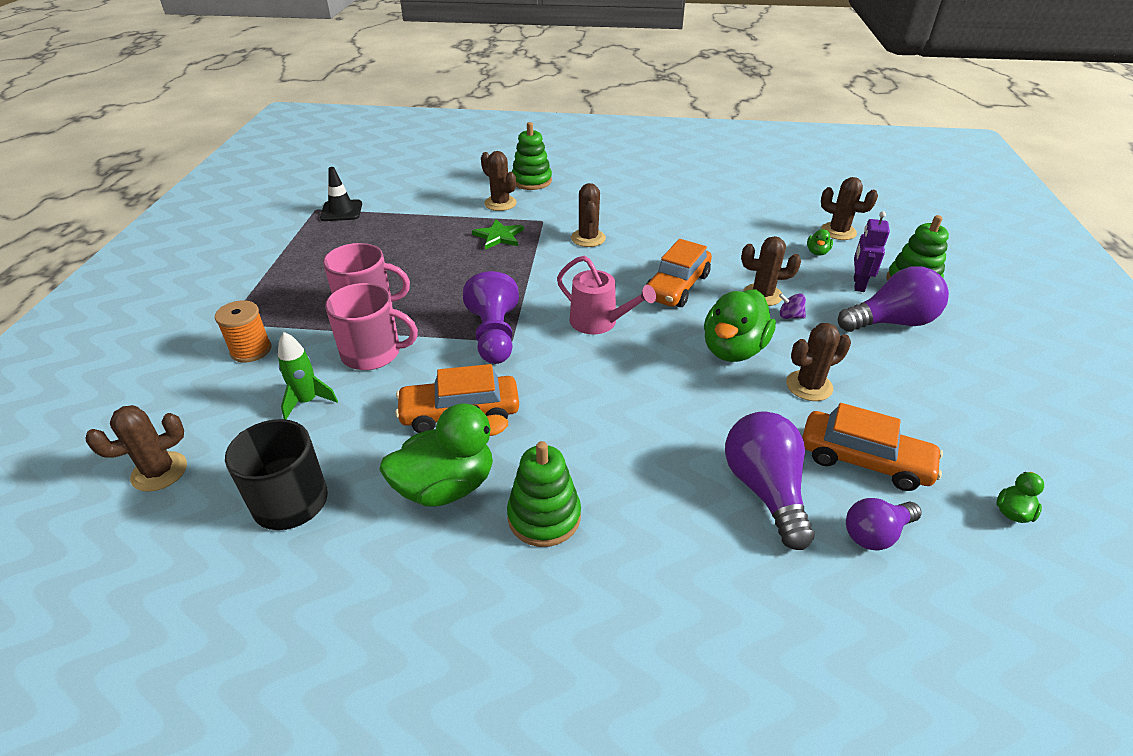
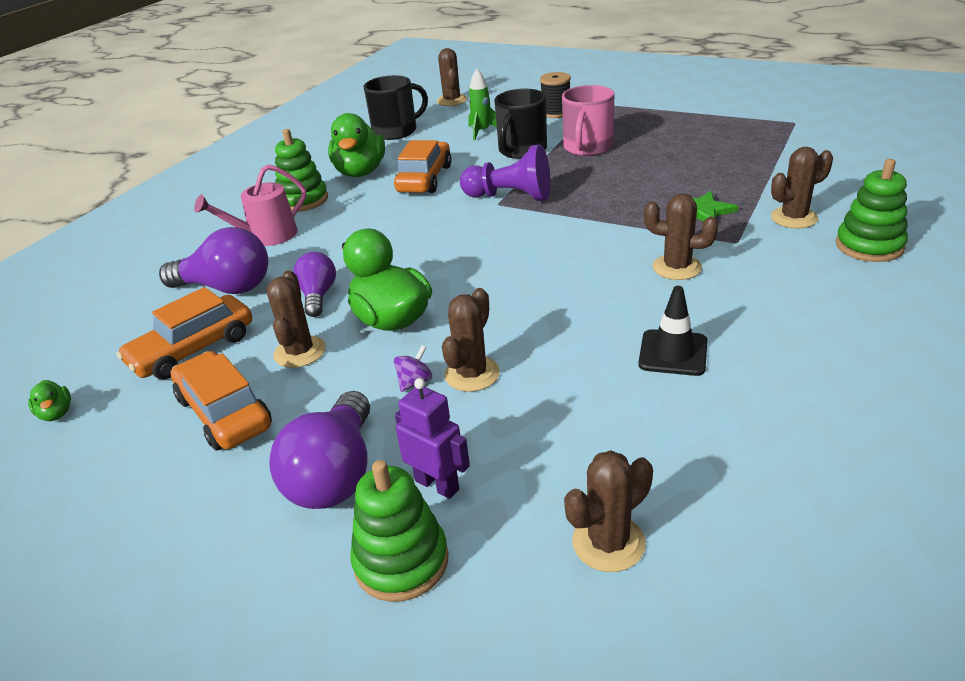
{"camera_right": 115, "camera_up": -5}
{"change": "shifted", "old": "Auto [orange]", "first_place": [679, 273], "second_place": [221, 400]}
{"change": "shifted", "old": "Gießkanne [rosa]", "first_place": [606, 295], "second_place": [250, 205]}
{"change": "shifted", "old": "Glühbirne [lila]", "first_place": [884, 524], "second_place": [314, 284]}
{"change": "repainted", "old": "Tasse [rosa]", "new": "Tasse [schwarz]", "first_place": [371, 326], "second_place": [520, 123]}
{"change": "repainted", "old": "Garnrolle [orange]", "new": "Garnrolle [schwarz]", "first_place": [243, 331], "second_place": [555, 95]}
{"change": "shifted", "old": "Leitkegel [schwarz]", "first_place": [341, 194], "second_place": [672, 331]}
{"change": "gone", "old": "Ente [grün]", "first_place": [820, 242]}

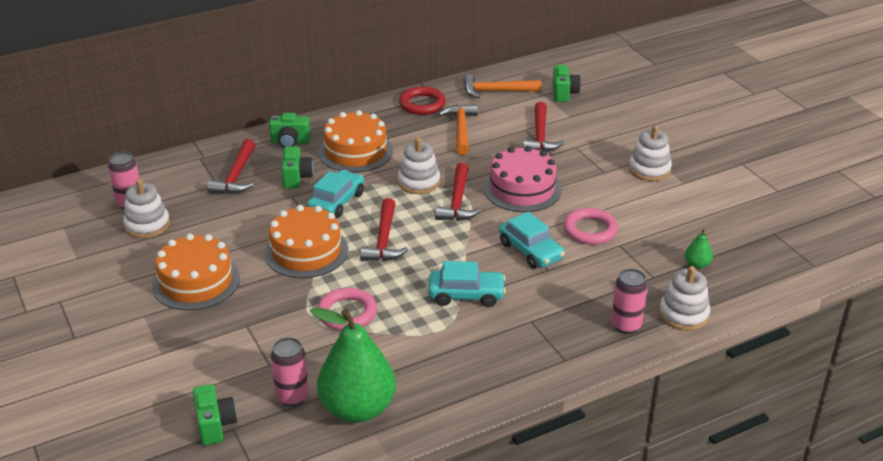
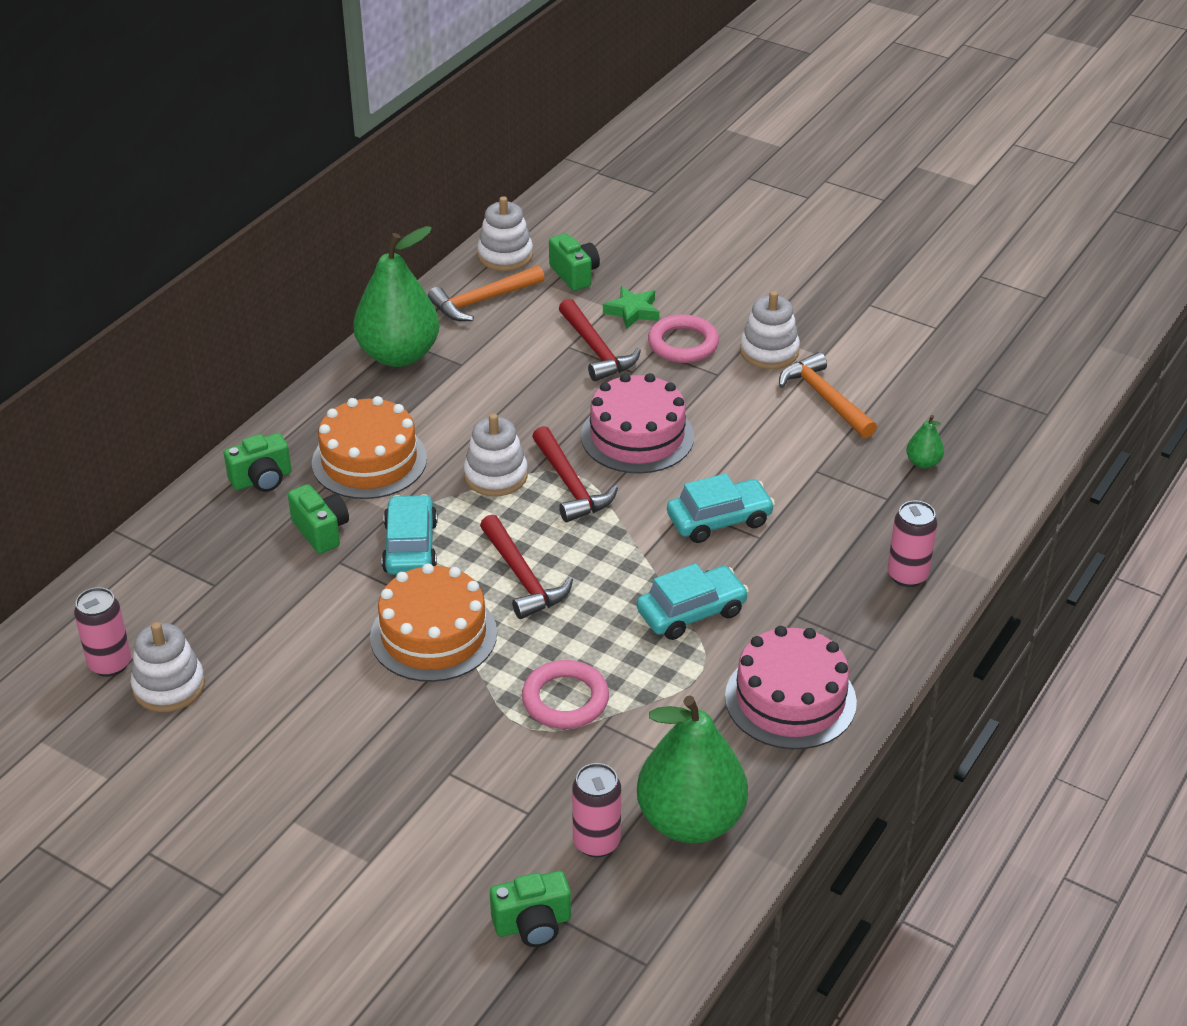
{"camera_right": -30, "camera_up": 5}
{"change": "swapped", "old": "Ring [rot]", "new": "Birne [grün]", "first_place": [422, 100], "second_place": [396, 296]}
{"change": "shifted", "old": "Stapelspielzeug [weiß]", "first_place": [684, 298], "second_place": [505, 233]}
{"change": "rotated", "old": "Kamera [grün]", "first_place": [215, 414], "second_place": [530, 909], "degrees": 120}
{"change": "new", "new": "Stern [grün]", "second_place": [631, 307]}
{"change": "shifted", "old": "Ring [rosa]", "first_place": [590, 226], "second_place": [683, 338]}
{"change": "rotated", "old": "Auto [türkis]", "first_place": [532, 240], "second_place": [721, 508], "degrees": -45}
{"change": "new", "new": "Kuchen [rosa]", "second_place": [791, 687]}
{"change": "shifted", "old": "Hammer [orange]", "first_place": [457, 129], "second_place": [828, 395]}
{"change": "gone", "old": "Kuchen [orange]", "first_place": [196, 272]}
{"change": "gone", "old": "Hammer [rot]", "first_place": [231, 166]}

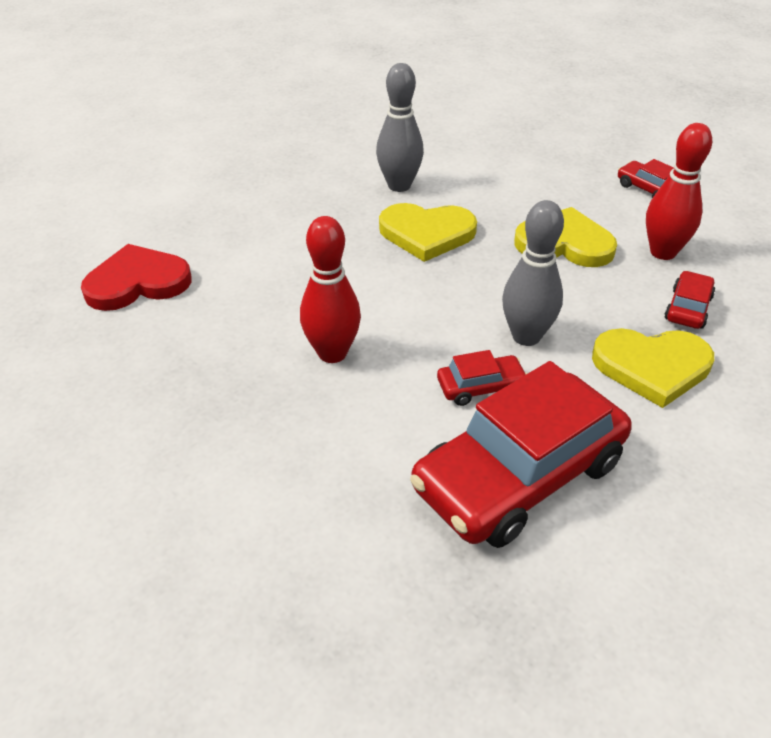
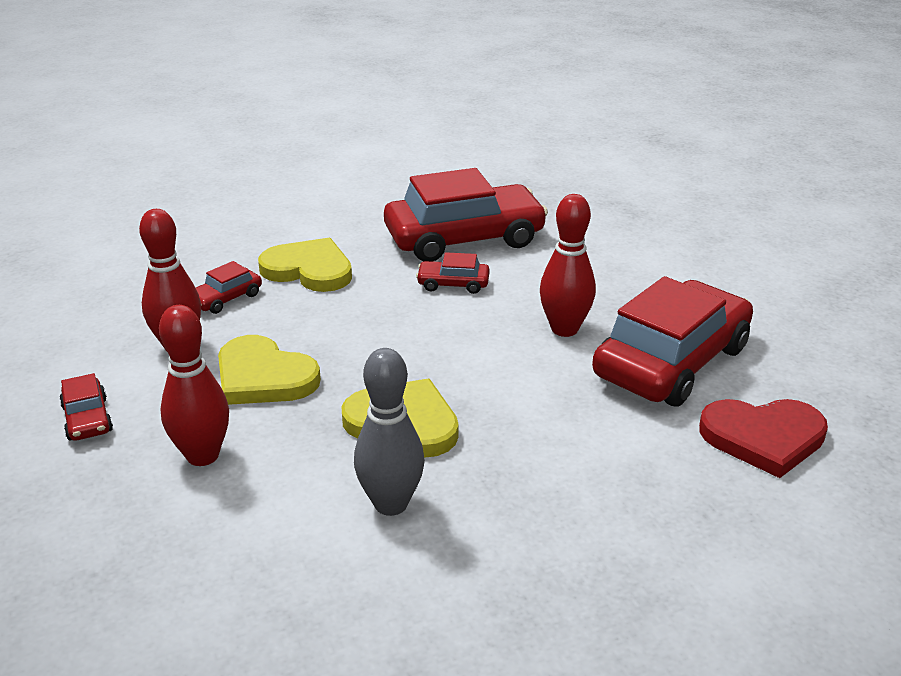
{"camera_right": -160, "camera_up": -10}
{"change": "new", "new": "Bowlingkegel [rot]", "second_place": [194, 385]}
{"change": "new", "new": "Auto [rot]", "second_place": [672, 341]}
{"change": "gone", "old": "Bowlingkegel [grau]", "first_place": [533, 273]}

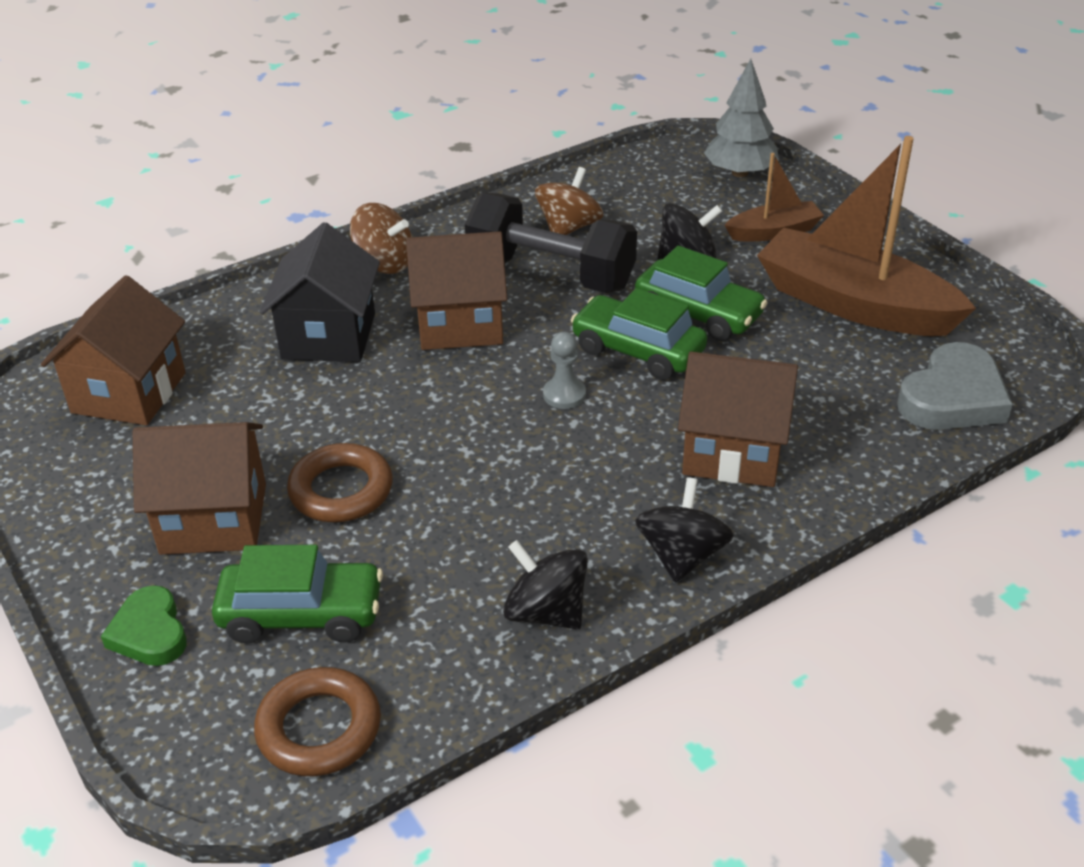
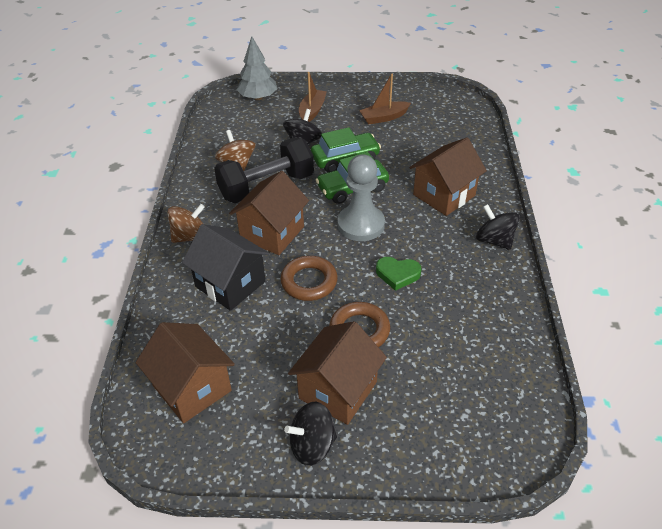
{"camera_right": -55, "camera_up": 5}
{"change": "shifted", "old": "Ring [braun]", "first_place": [317, 721], "second_place": [309, 278]}
{"change": "shifted", "old": "Kreisel [schwarz]", "first_place": [545, 585], "second_place": [310, 434]}
{"change": "scaled", "old": "Bauer [grau]", "first_place": [564, 370], "second_place": [361, 197], "factor": 2.03}
{"change": "scaled", "old": "Boot [braun]", "first_place": [866, 236], "second_place": [385, 99], "factor": 0.5}
{"change": "shifted", "old": "Herz [grün]", "first_place": [144, 625], "second_place": [398, 274]}
{"change": "gone", "old": "Auto [grün]", "first_place": [297, 594]}
{"change": "gone", "old": "Herz [grau]", "first_place": [955, 386]}

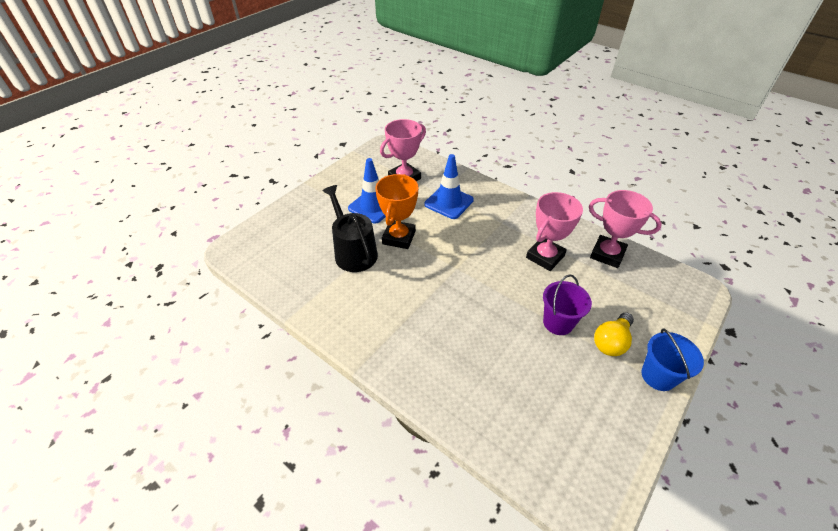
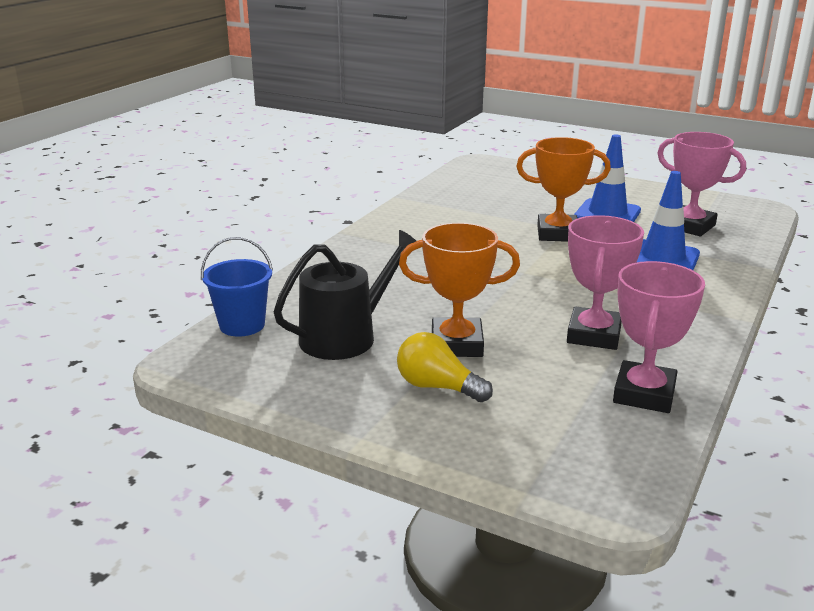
{"camera_right": 80, "camera_up": -20}
{"change": "shifted", "old": "Eimer [blau]", "first_place": [672, 359], "second_place": [237, 287]}
{"change": "shifted", "old": "Gießkanne [schwarz]", "first_place": [350, 228], "second_place": [345, 295]}
{"change": "swapped", "old": "Eimer [lila]", "new": "Pokal [orange]", "first_place": [567, 305], "second_place": [459, 290]}
{"change": "rotated", "old": "Pokal [rosa]", "first_place": [554, 231], "second_place": [605, 282], "degrees": 75}

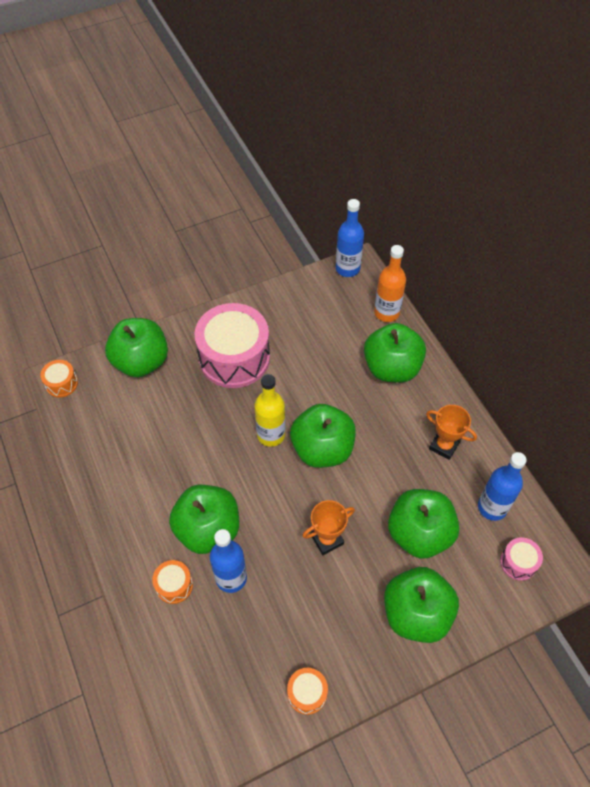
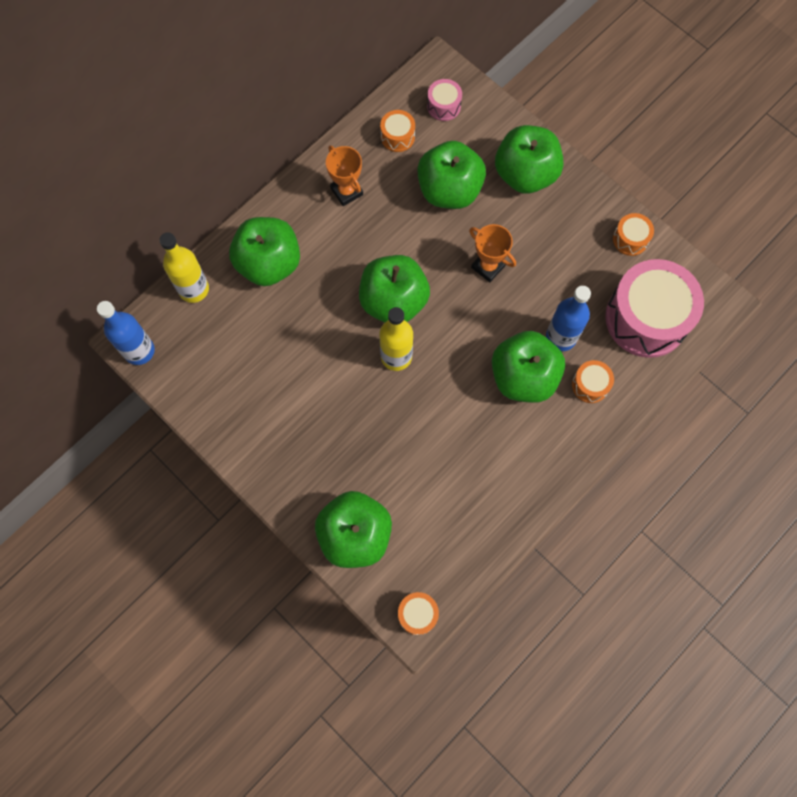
{"camera_right": -110, "camera_up": 15}
{"change": "repainted", "old": "Flasche [orange]", "new": "Flasche [gelb]", "first_place": [390, 283], "second_place": [184, 267]}
{"change": "rotated", "old": "Pokal [orange]", "first_place": [451, 432], "second_place": [344, 176], "degrees": -45}
{"change": "swapped", "old": "Flasche [blau]", "new": "Trommel [orange]", "first_place": [502, 486], "second_place": [397, 131]}
{"change": "shifted", "old": "Trommel [rosa]", "first_place": [232, 345], "second_place": [654, 308]}

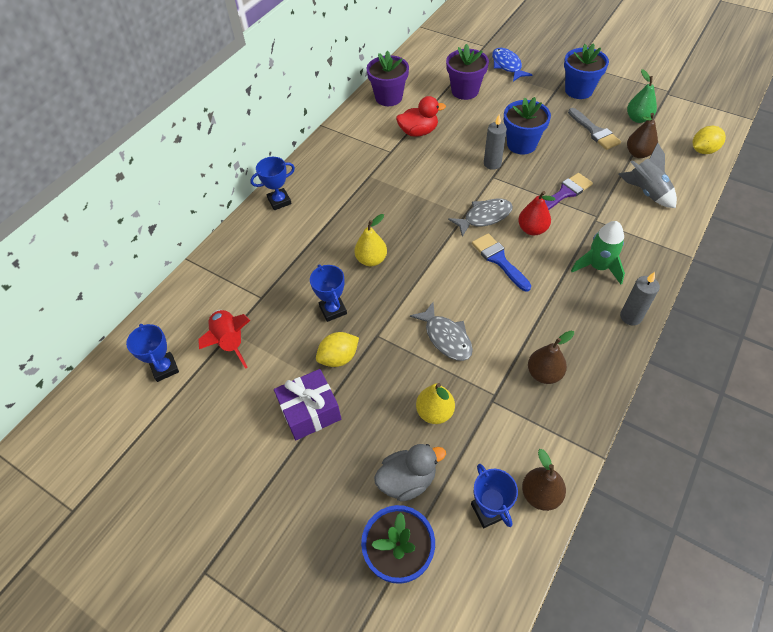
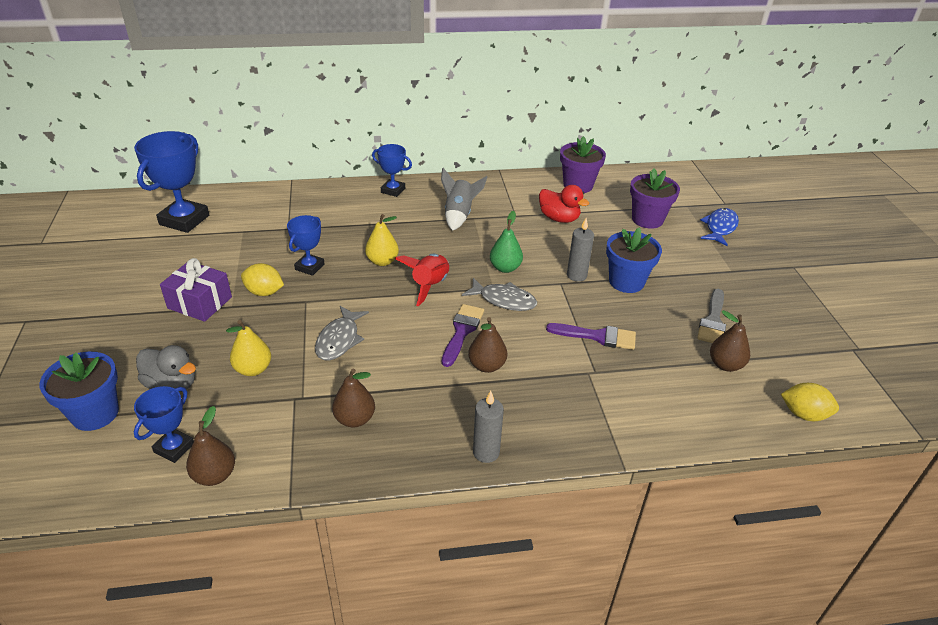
{"camera_right": 45, "camera_up": -15}
{"change": "scaled", "old": "Pokal [blau]", "first_place": [152, 353], "second_place": [171, 182], "factor": 1.77}
{"change": "shifted", "old": "Rakete [rot]", "first_place": [224, 339], "second_place": [422, 280]}
{"change": "shifted", "old": "Rakete [grau]", "first_place": [648, 175], "second_place": [464, 199]}
{"change": "repainted", "old": "Pinsel [blau]", "new": "Pinsel [lila]", "first_place": [501, 262], "second_place": [463, 335]}
{"change": "new", "new": "Birne [braun]", "second_place": [487, 345]}
{"change": "shifted", "old": "Birne [grün]", "first_place": [642, 96], "second_place": [506, 242]}
{"change": "gone", "old": "Birne [rot]", "first_place": [537, 213]}
{"change": "gone", "old": "Blumentopf [blau]", "first_place": [586, 71]}
{"change": "gone", "old": "Rakete [grün]", "first_place": [598, 252]}

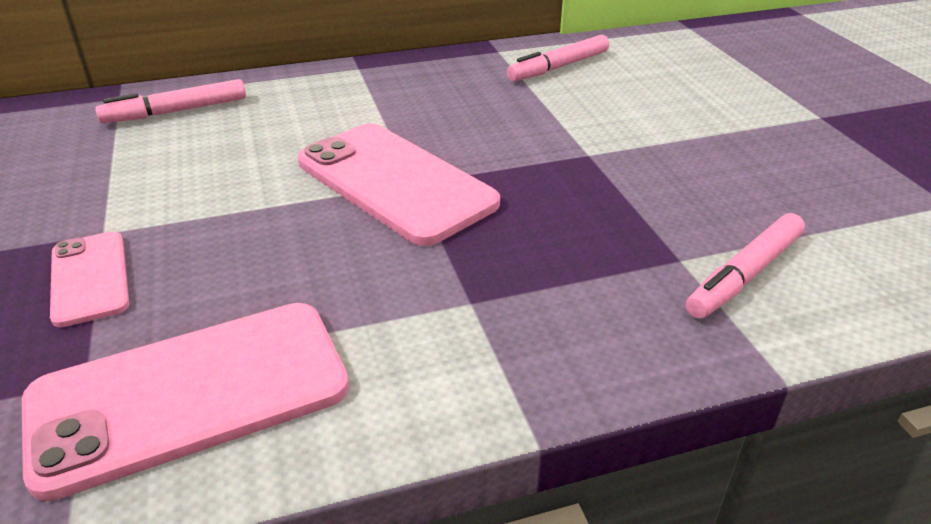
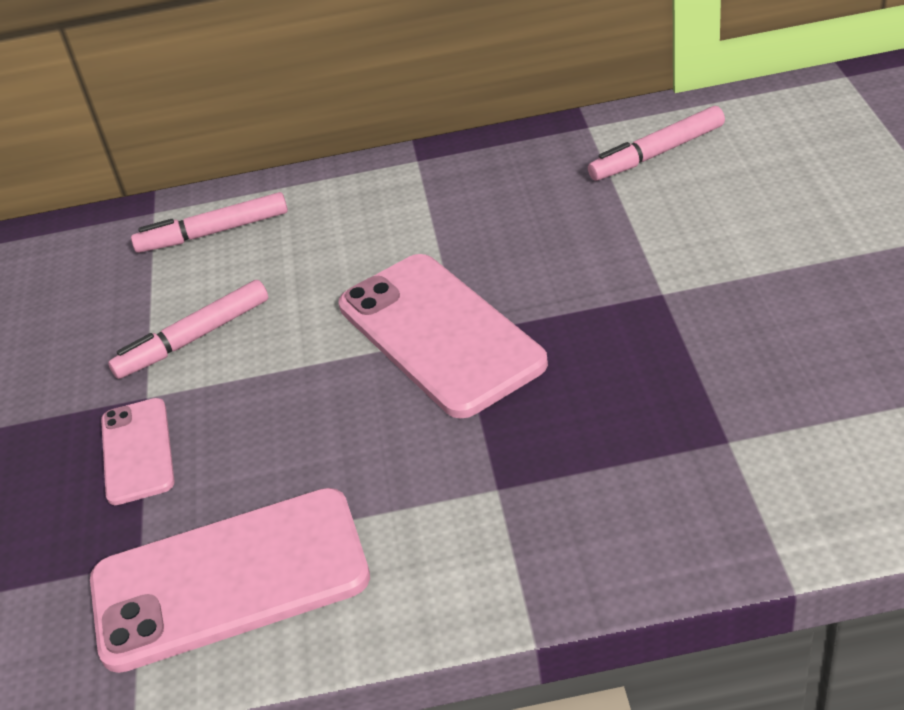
{"camera_right": 15, "camera_up": 5}
{"change": "shifted", "old": "Filzstift [rosa]", "first_place": [745, 266], "second_place": [188, 329]}

